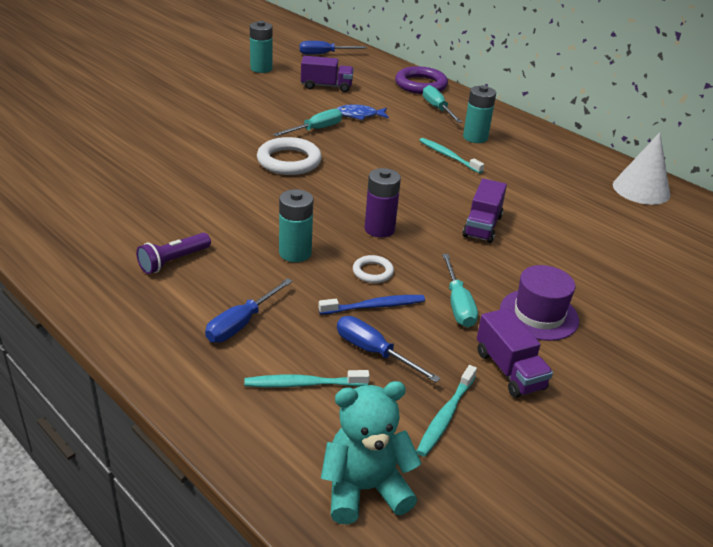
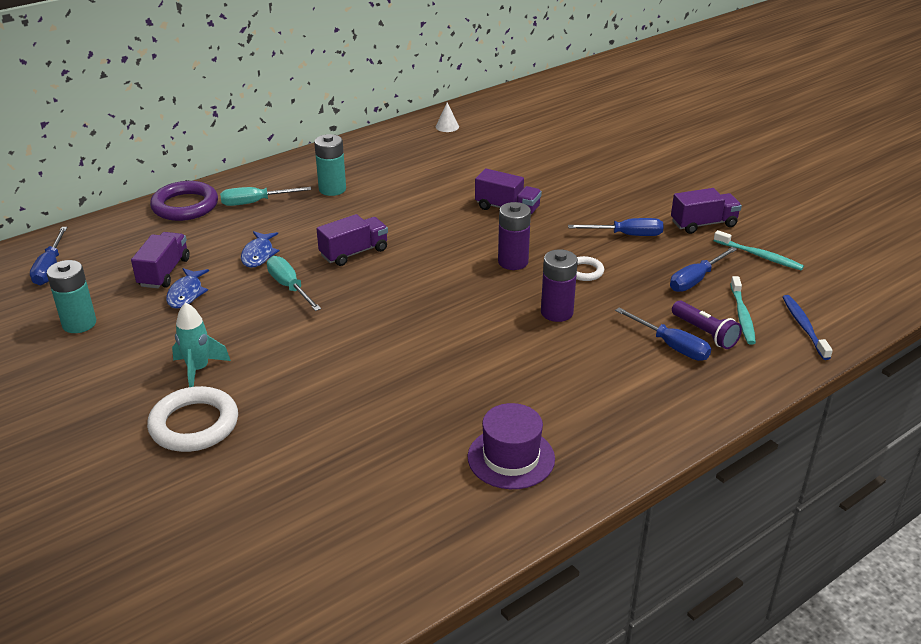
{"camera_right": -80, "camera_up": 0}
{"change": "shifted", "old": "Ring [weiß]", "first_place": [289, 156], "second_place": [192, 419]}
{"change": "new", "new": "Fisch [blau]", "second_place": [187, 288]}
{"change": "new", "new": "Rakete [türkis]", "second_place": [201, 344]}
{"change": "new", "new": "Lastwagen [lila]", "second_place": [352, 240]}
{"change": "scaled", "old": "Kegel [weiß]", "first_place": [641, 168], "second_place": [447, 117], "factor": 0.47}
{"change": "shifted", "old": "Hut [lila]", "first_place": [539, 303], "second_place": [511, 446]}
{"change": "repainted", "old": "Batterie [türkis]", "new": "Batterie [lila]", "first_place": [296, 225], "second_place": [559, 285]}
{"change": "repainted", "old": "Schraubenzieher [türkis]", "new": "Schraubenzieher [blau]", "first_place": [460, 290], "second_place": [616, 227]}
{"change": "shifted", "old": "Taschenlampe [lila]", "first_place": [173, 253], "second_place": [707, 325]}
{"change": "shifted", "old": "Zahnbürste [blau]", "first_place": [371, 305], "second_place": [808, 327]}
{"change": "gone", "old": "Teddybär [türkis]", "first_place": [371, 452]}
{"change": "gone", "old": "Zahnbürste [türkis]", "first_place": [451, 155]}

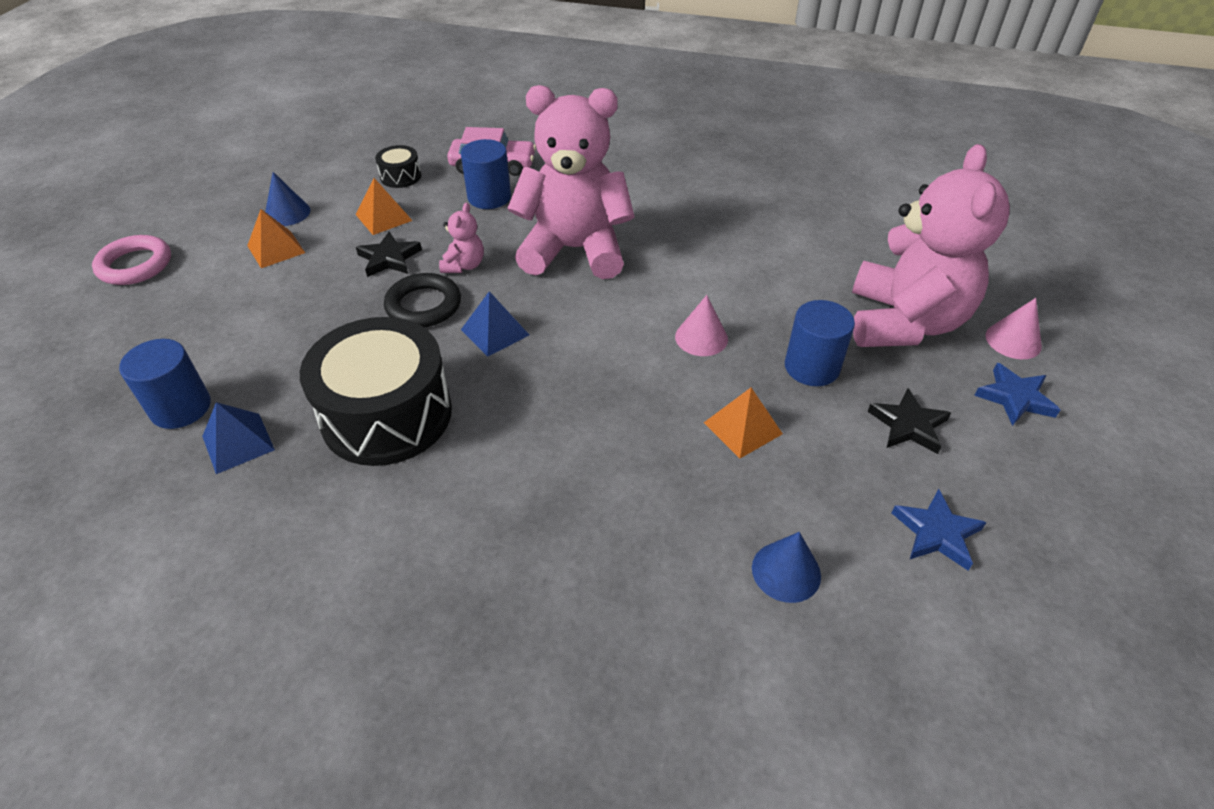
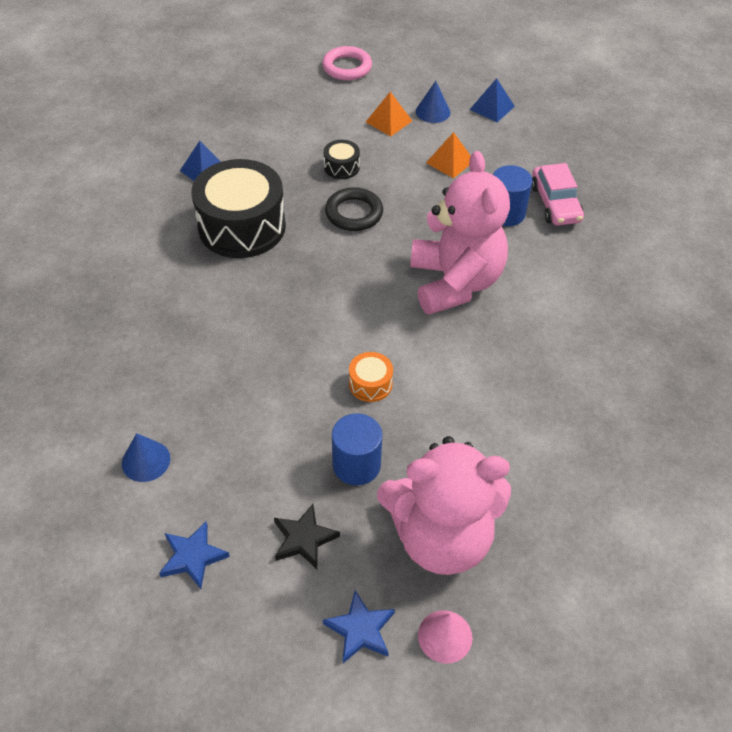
{"camera_right": 75, "camera_up": 5}
{"change": "shifted", "old": "Trommel [schwarz]", "first_place": [398, 166], "second_place": [342, 159]}
{"change": "swapped", "old": "Kegel [rosa]", "new": "Trommel [orange]", "first_place": [701, 325], "second_place": [371, 377]}
{"change": "shifted", "old": "Pyramide [blau]", "first_place": [495, 324], "second_place": [492, 100]}
{"change": "gone", "old": "Vollzylinder [blau]", "first_place": [165, 384]}
{"change": "gone", "old": "Stern [schwarz]", "first_place": [389, 254]}
{"change": "gone", "old": "Teddybär [rosa]", "first_place": [461, 238]}
{"change": "gone", "old": "Pyramide [orange]", "first_place": [743, 423]}

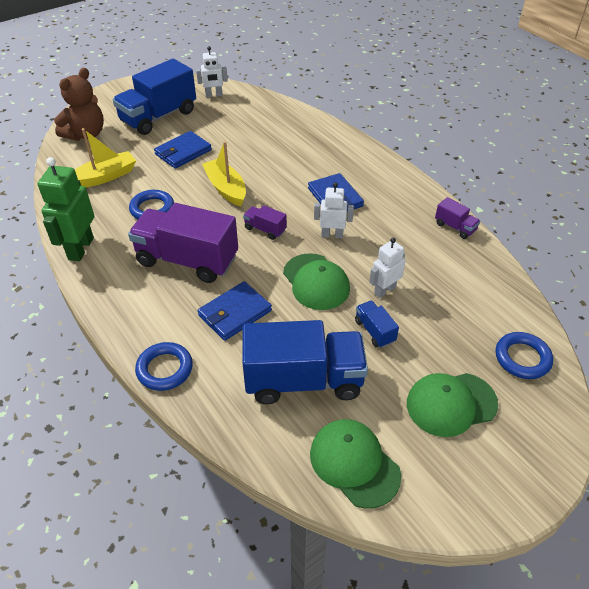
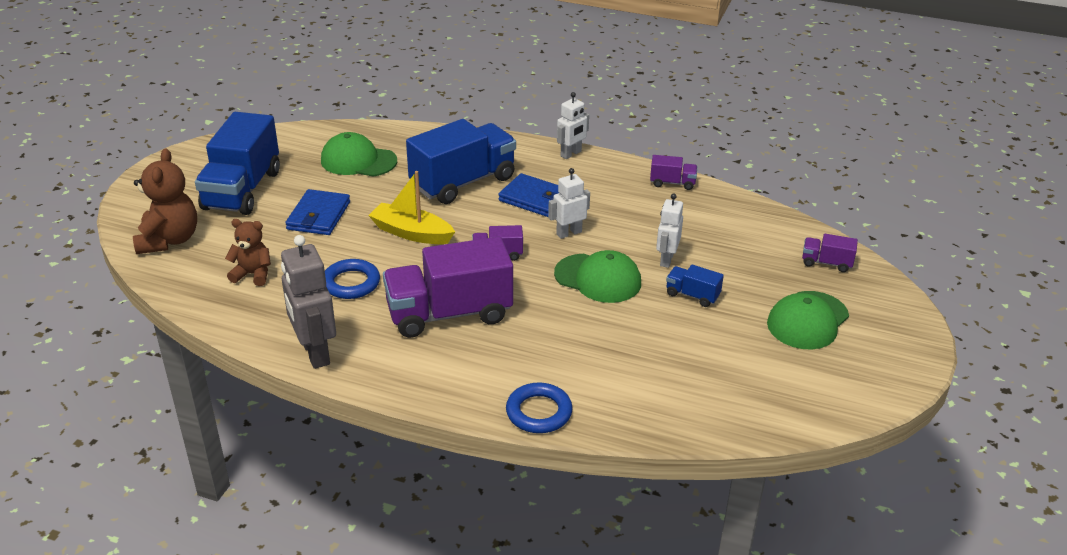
{"camera_right": -35, "camera_up": -10}
{"change": "swapped", "old": "Boot [gelb]", "new": "Teddybär [braun]", "first_place": [105, 157], "second_place": [248, 252]}
{"change": "repainted", "old": "Roboter [grün]", "new": "Roboter [grau]", "first_place": [66, 209], "second_place": [308, 302]}
{"change": "shifted", "old": "Kappe [grün]", "first_place": [355, 464], "second_place": [359, 154]}
{"change": "shifted", "old": "Lastwagen [blau]", "first_place": [305, 362], "second_place": [461, 161]}
{"change": "shifted", "old": "Roboter [weiß]", "first_place": [212, 72], "second_place": [573, 125]}
{"change": "swapped", "old": "Ring [blau]", "new": "Lastwagen [lila]", "first_place": [524, 355], "second_place": [830, 253]}
{"change": "gone", "old": "Geldbörse [blau]", "first_place": [235, 311]}

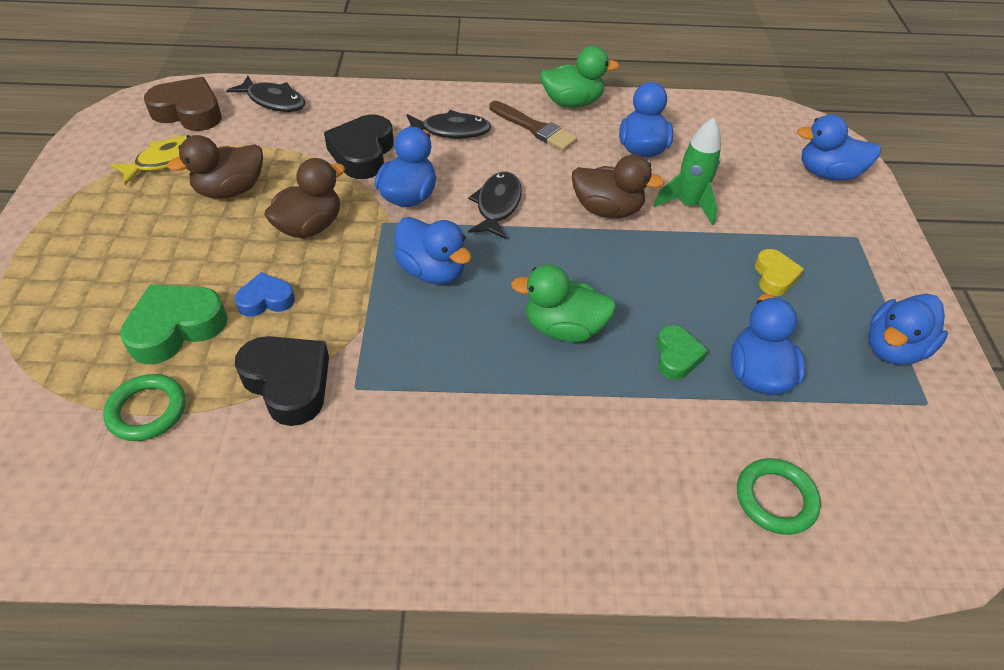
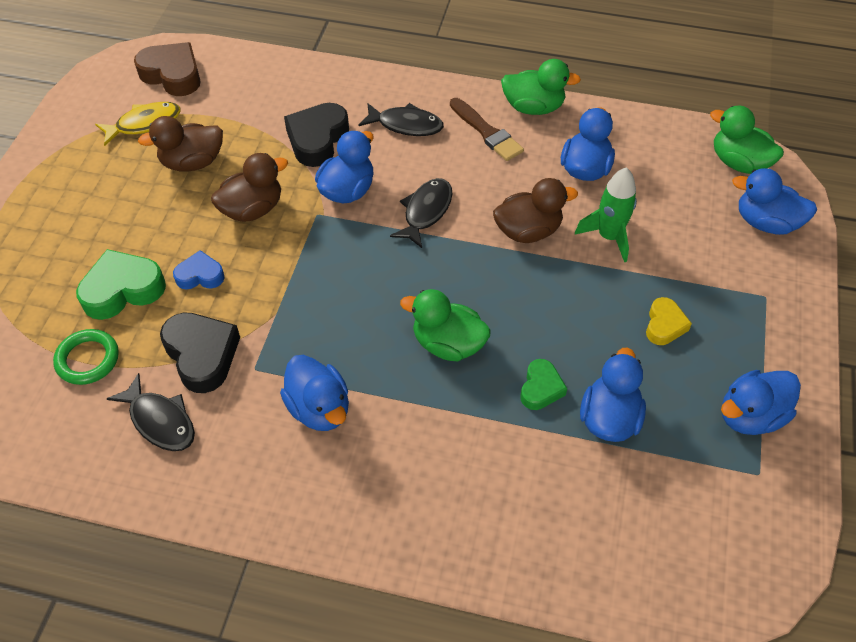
{"camera_right": 15, "camera_up": 5}
{"change": "shifted", "old": "Fisch [schwarz]", "first_place": [265, 94], "second_place": [151, 412]}
{"change": "shifted", "old": "Ente [blau]", "first_place": [432, 250], "second_place": [314, 393]}
{"change": "rotated", "old": "Ente [braun]", "first_place": [618, 186], "second_place": [535, 210], "degrees": -45}
{"change": "new", "new": "Ente [grün]", "second_place": [747, 140]}
{"change": "gone", "old": "Ring [grün]", "first_place": [779, 496]}

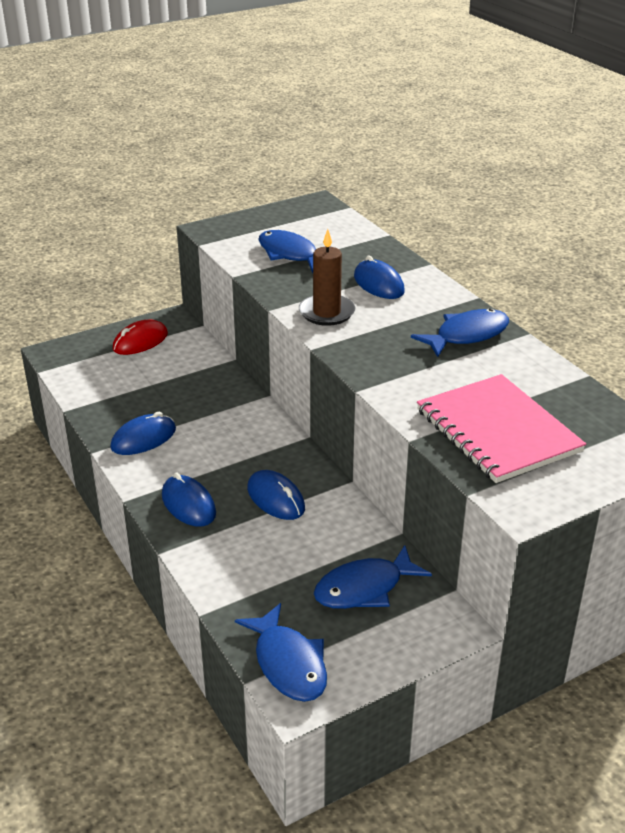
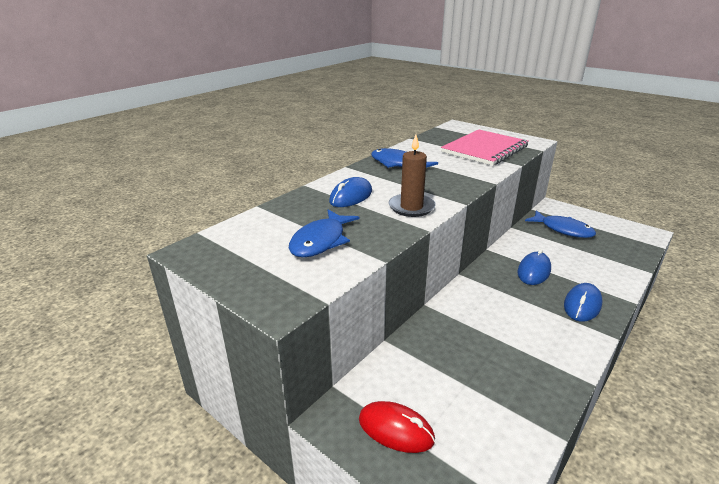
{"camera_right": -110, "camera_up": -5}
{"change": "gone", "old": "Computermaus [blau]", "first_place": [143, 433]}
{"change": "gone", "old": "Fisch [blau]", "first_place": [281, 652]}

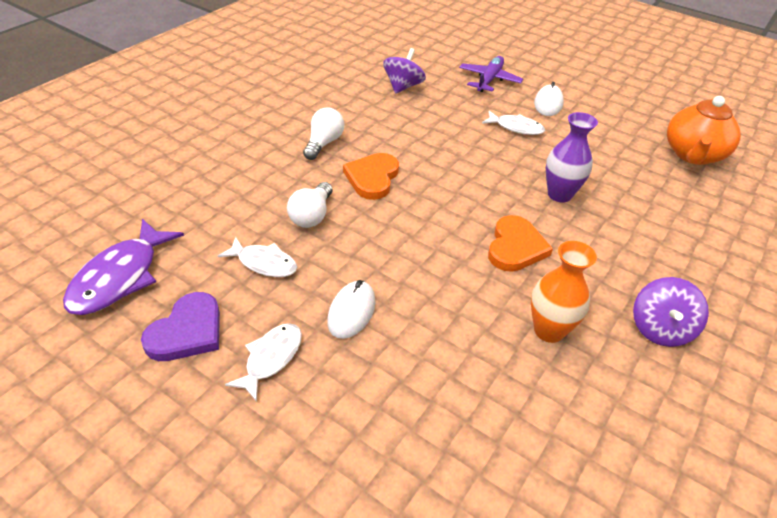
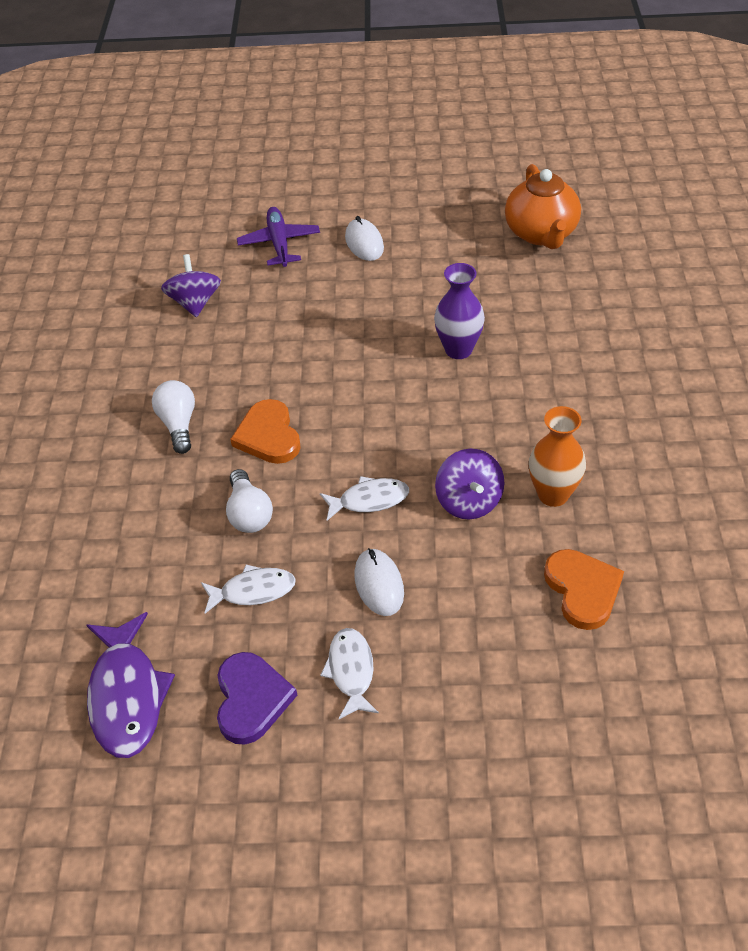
{"camera_right": -30, "camera_up": 5}
{"change": "shifted", "old": "Fisch [weiß]", "first_place": [513, 123], "second_place": [364, 498]}
{"change": "shifted", "old": "Kreisel [lila]", "first_place": [671, 312], "second_place": [470, 484]}
{"change": "shifted", "old": "Herz [orange]", "first_place": [520, 243], "second_place": [584, 589]}

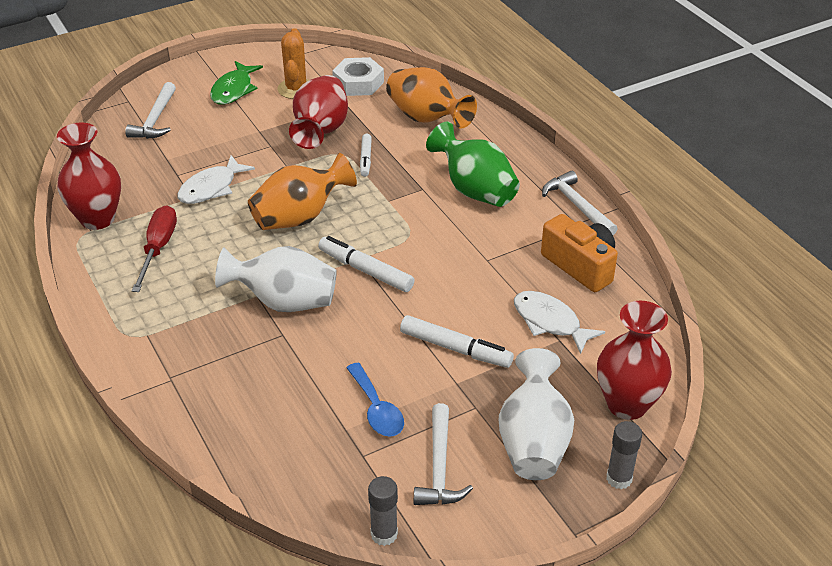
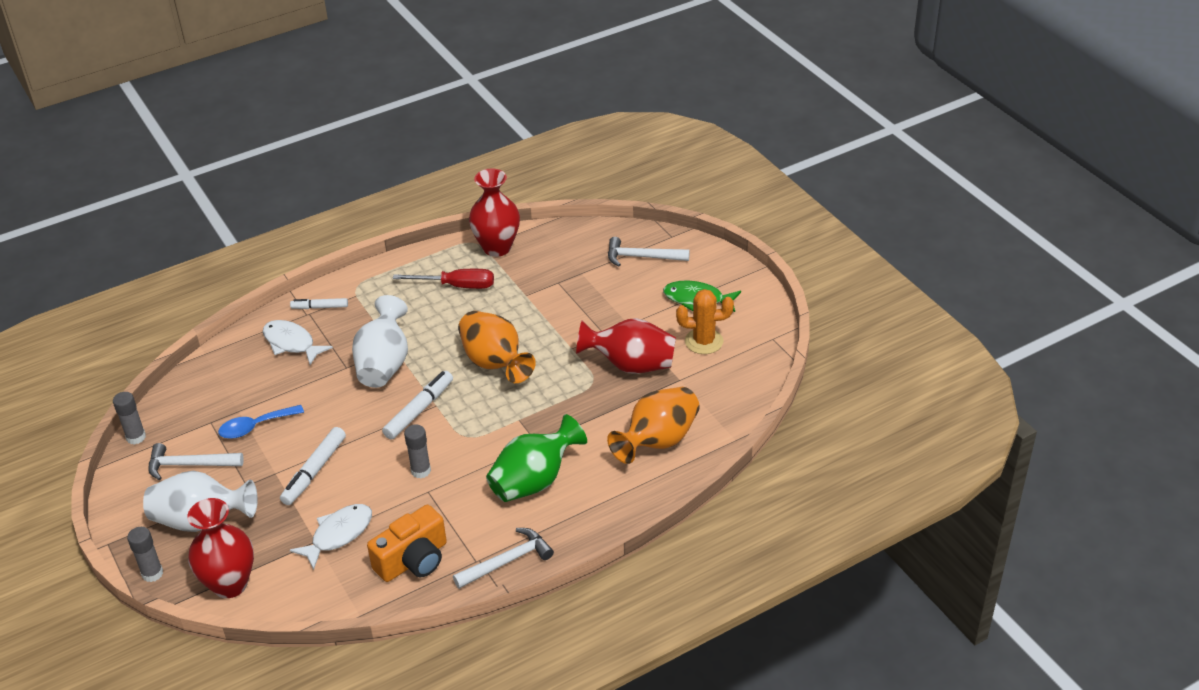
{"camera_right": 90, "camera_up": 0}
{"change": "shifted", "old": "Fisch [weiß]", "first_place": [216, 179], "second_place": [298, 342]}
{"change": "shifted", "old": "Filzstift [weiß]", "first_place": [366, 155], "second_place": [319, 303]}
{"change": "new", "new": "Klebestift [grau]", "second_place": [417, 451]}
{"change": "gone", "old": "Sechskantmutter [weiß]", "first_place": [358, 76]}

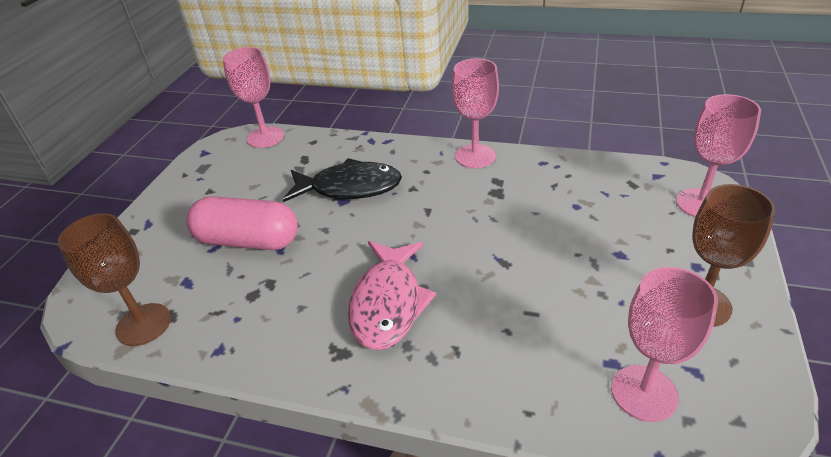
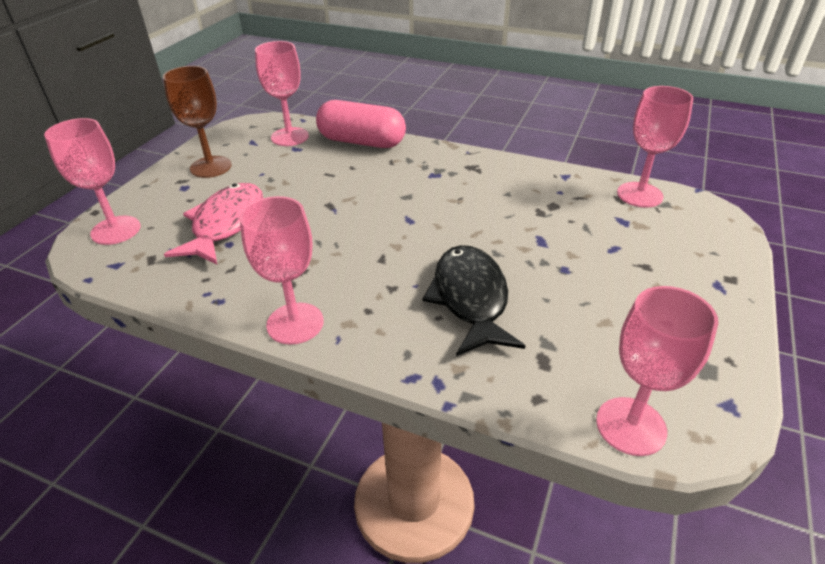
{"camera_right": -175, "camera_up": 0}
{"change": "shifted", "old": "Fisch [rosa]", "first_place": [392, 295], "second_place": [213, 224]}
{"change": "shifted", "old": "Kapsel [rosa]", "first_place": [242, 223], "second_place": [361, 124]}
{"change": "rotated", "old": "Fisch [schwarz]", "first_place": [342, 180], "second_place": [474, 300], "degrees": 75}
{"change": "repainted", "old": "Kelch [braun]", "new": "Kelch [rosa]", "first_place": [114, 279], "second_place": [655, 147]}

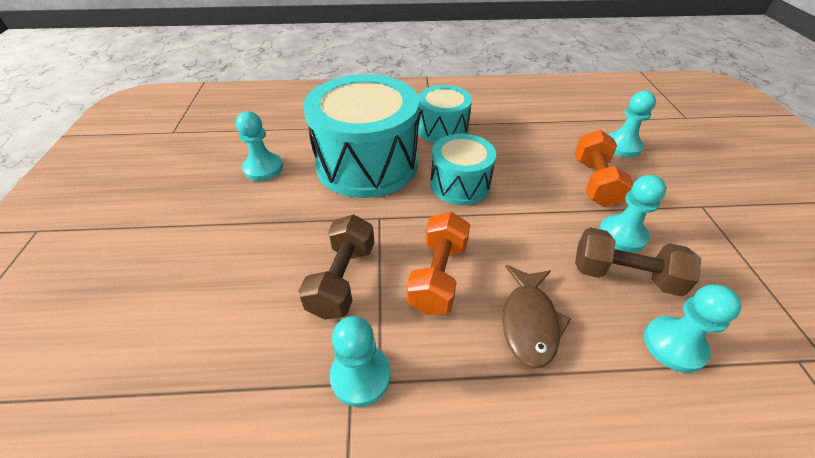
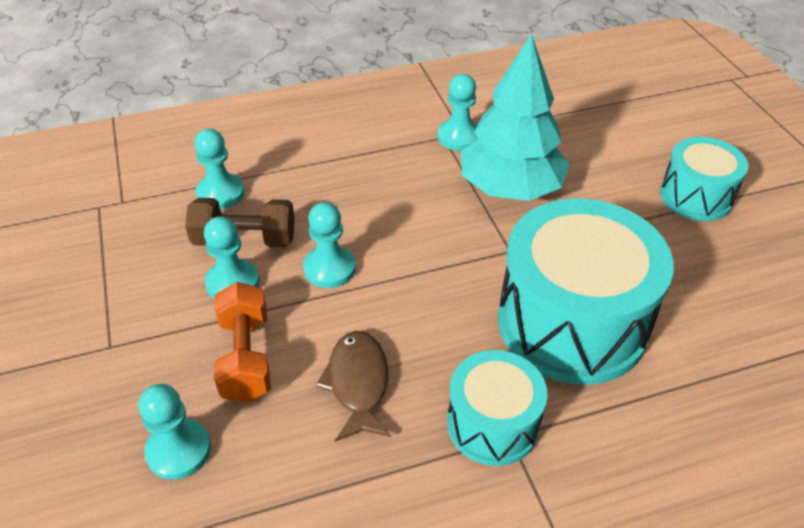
{"camera_right": 165, "camera_up": 0}
{"change": "shifted", "old": "Bauer [türkis]", "first_place": [259, 146], "second_place": [329, 245]}
{"change": "shifted", "old": "Fisch [braun]", "first_place": [537, 316], "second_place": [353, 386]}
{"change": "swapped", "old": "Hantel [braun]", "new": "Baum [türkis]", "first_place": [336, 267], "second_place": [515, 117]}
{"change": "shifted", "old": "Trommel [türkis]", "first_place": [463, 169], "second_place": [704, 179]}
{"change": "gone", "old": "Hantel [orange]", "first_place": [438, 263]}

